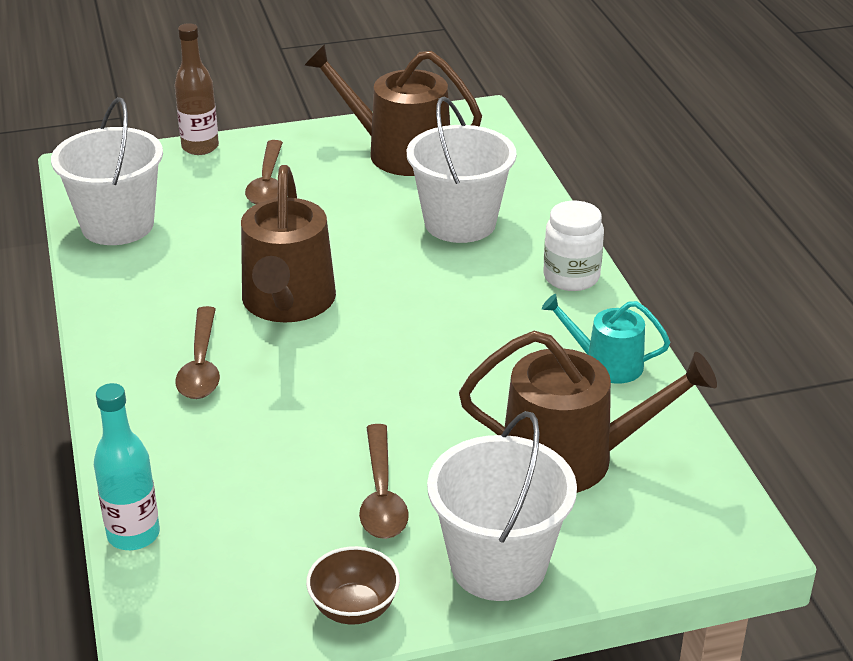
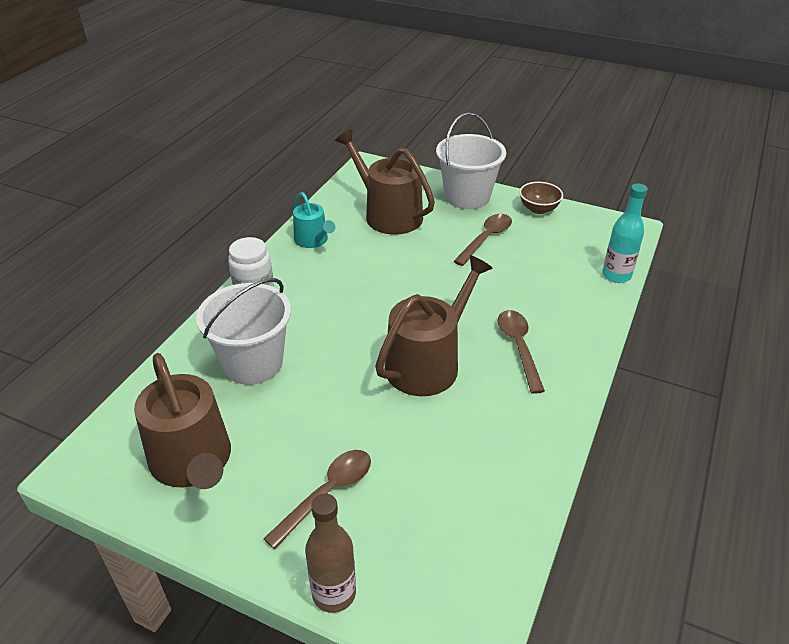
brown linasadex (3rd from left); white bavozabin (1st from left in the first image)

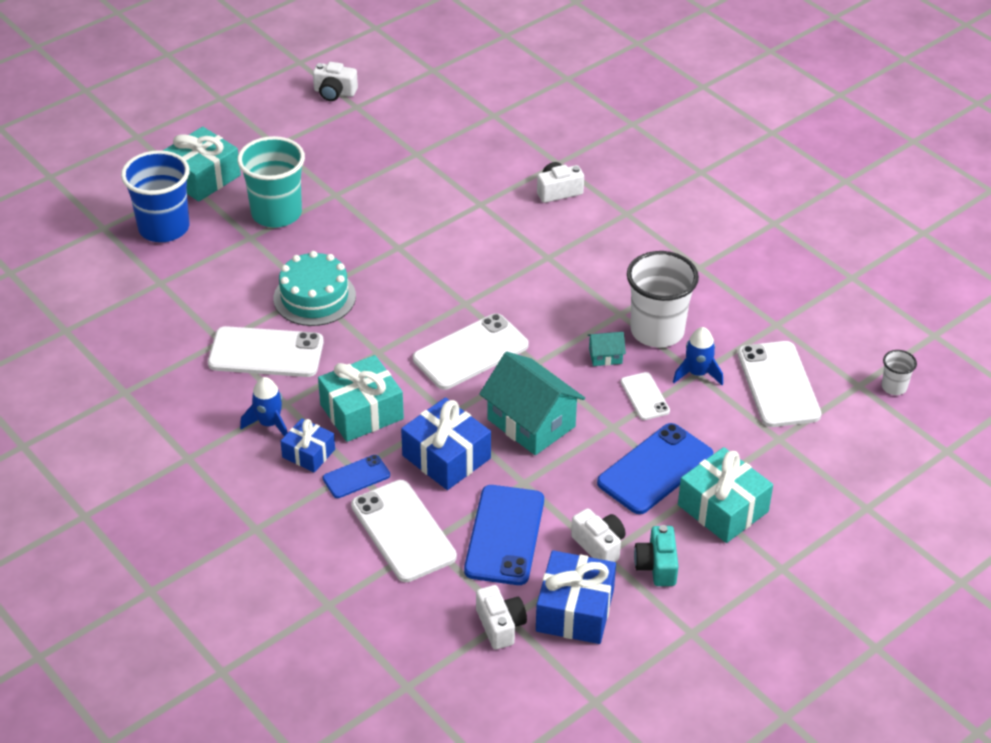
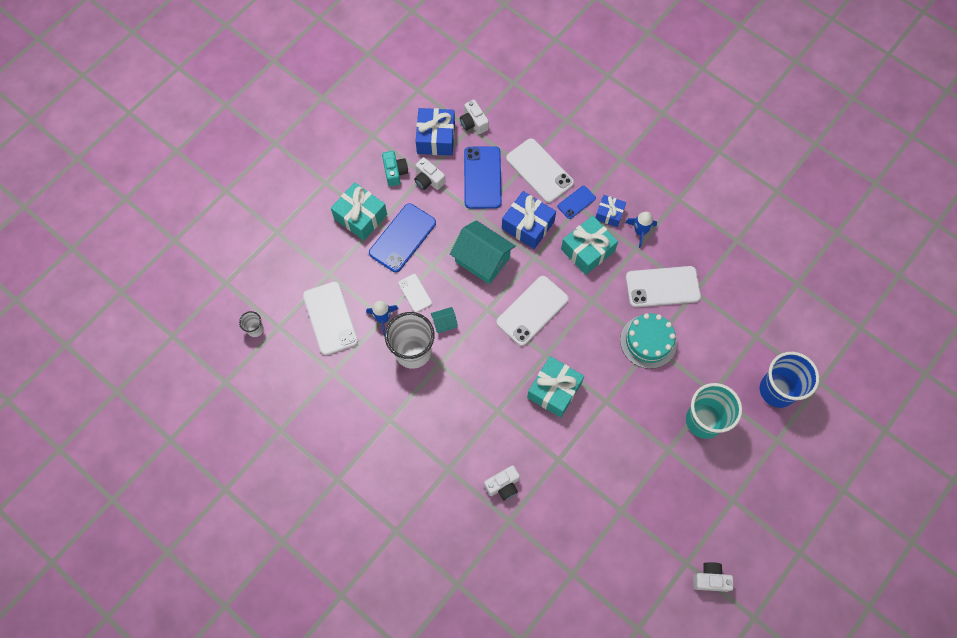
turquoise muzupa (2nd from left)

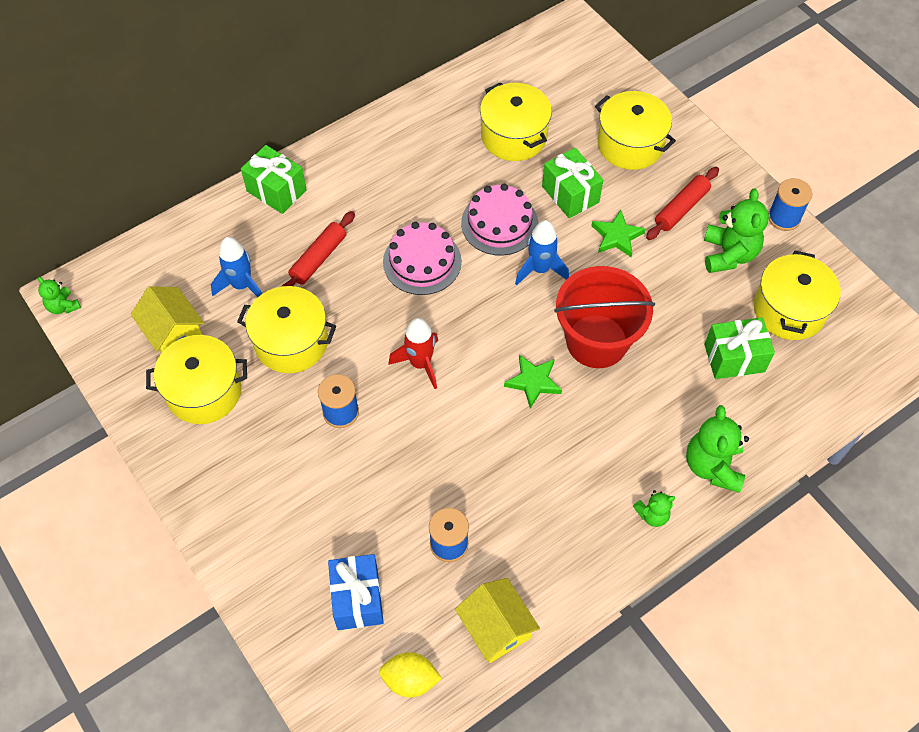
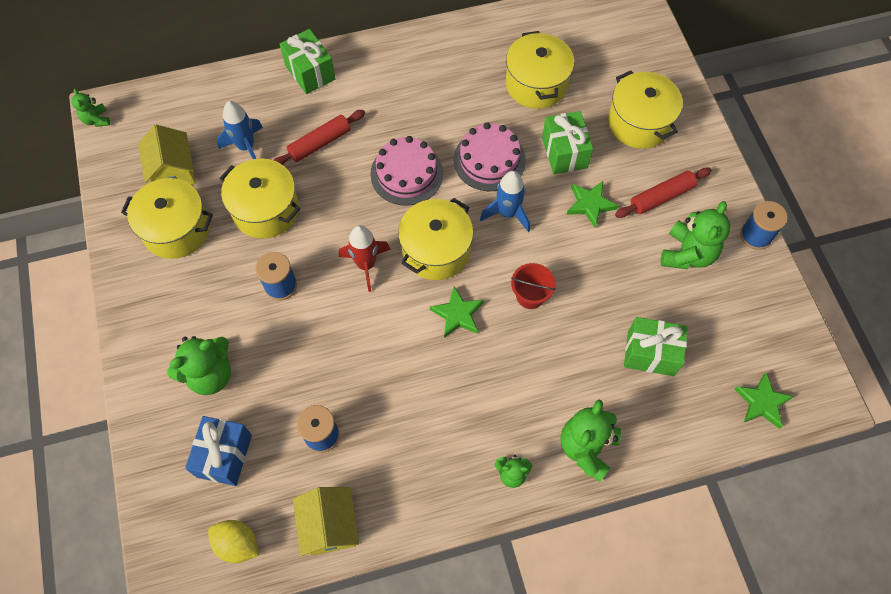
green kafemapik (2nd from left); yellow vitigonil (3rd from left); red bavozabin; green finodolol (3rd from left)

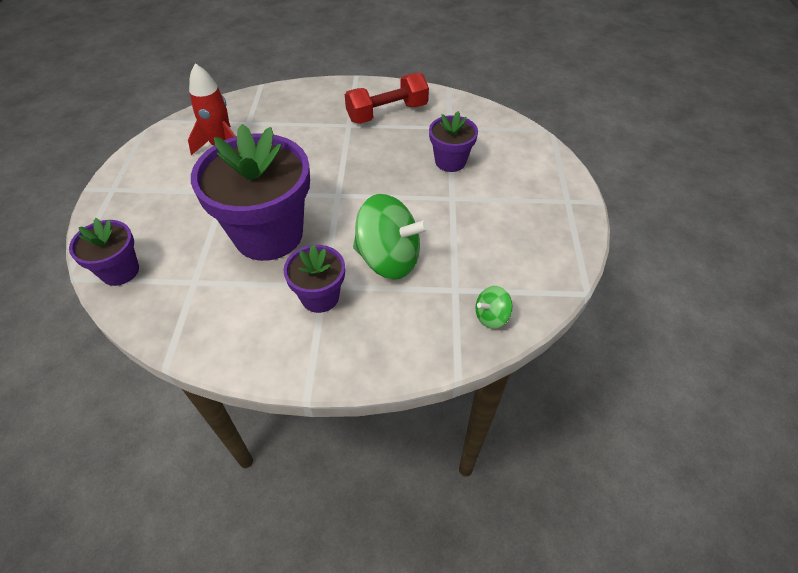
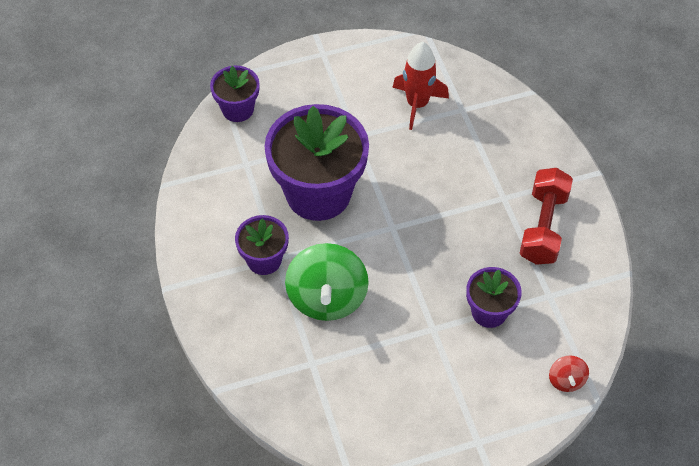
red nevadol; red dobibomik; green dobibomik (2nd from left in the first image)

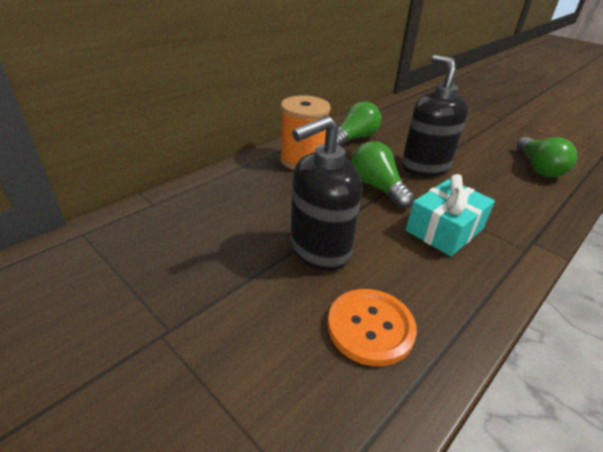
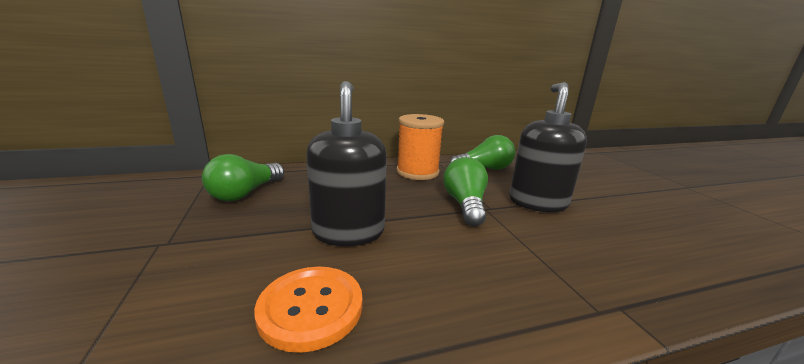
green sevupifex (1st from left); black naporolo (1st from left); turquoise muzupa

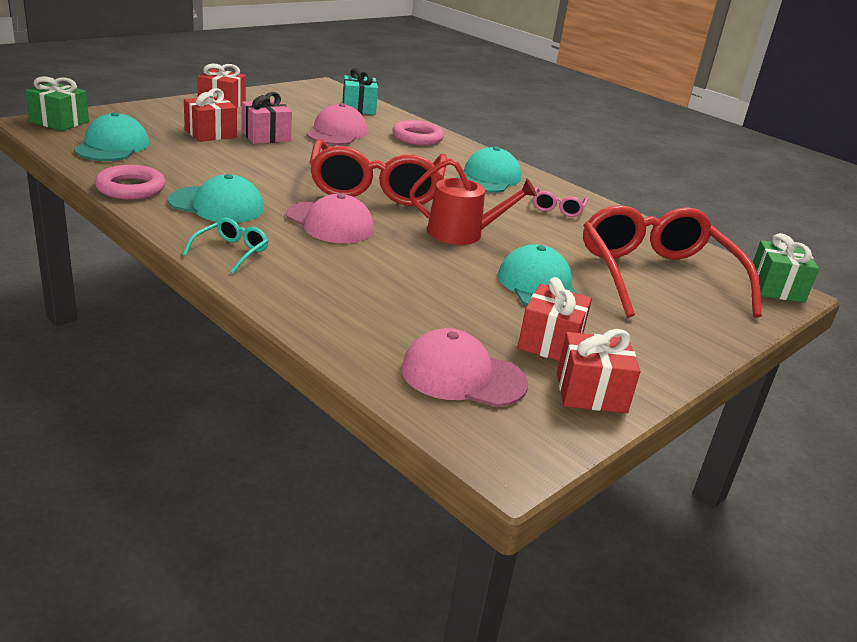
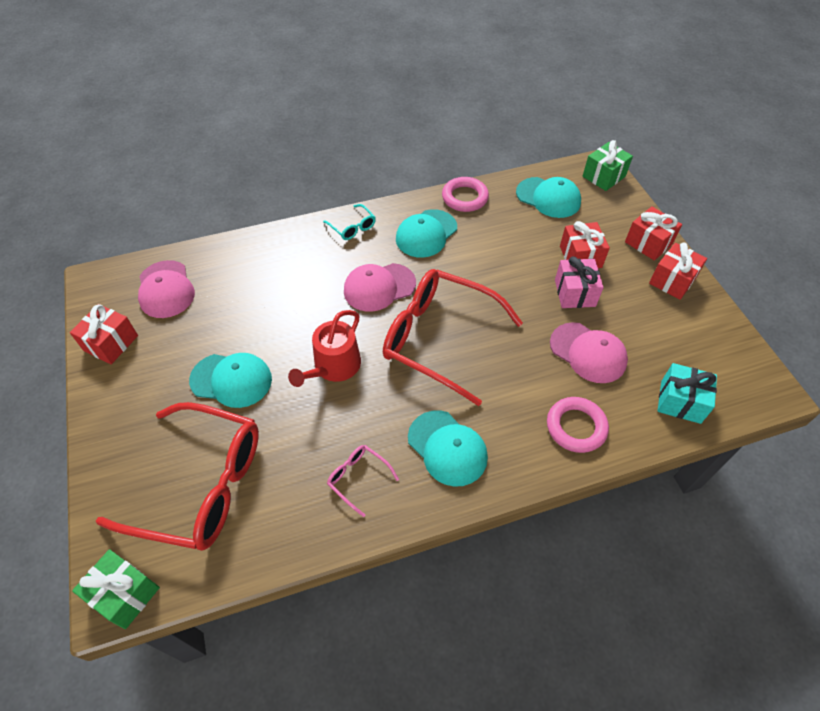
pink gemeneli (1st from left); red muzupa (3rd from left)

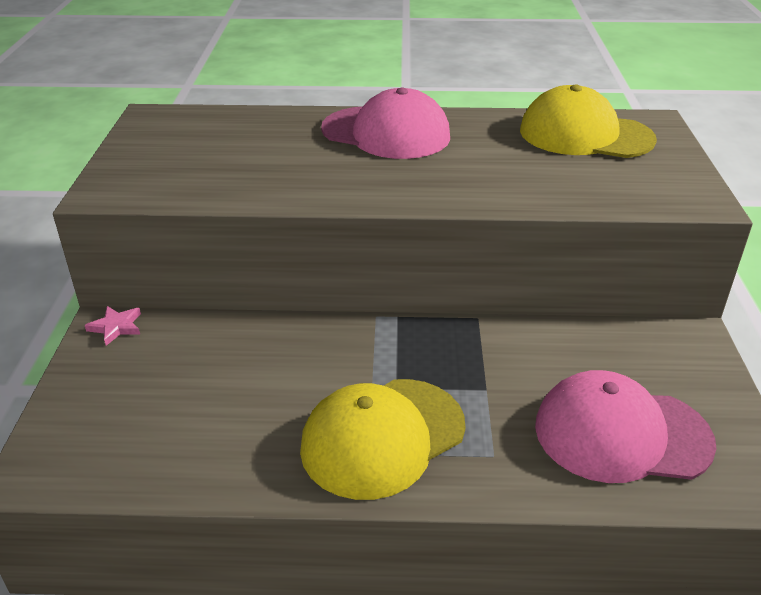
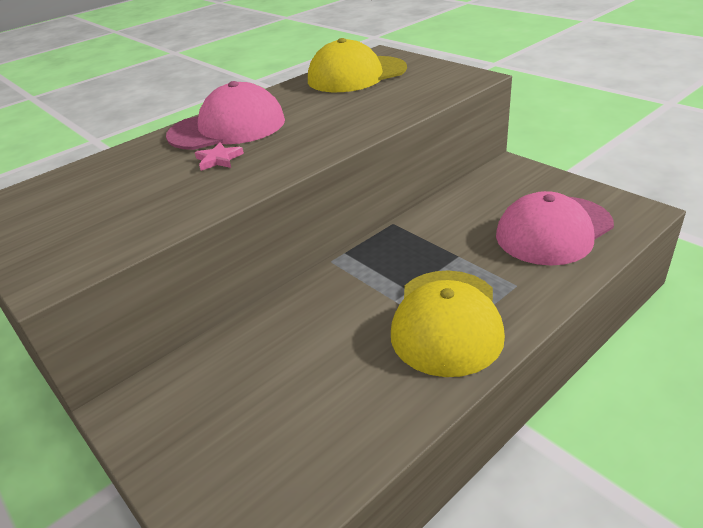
pink finodolol

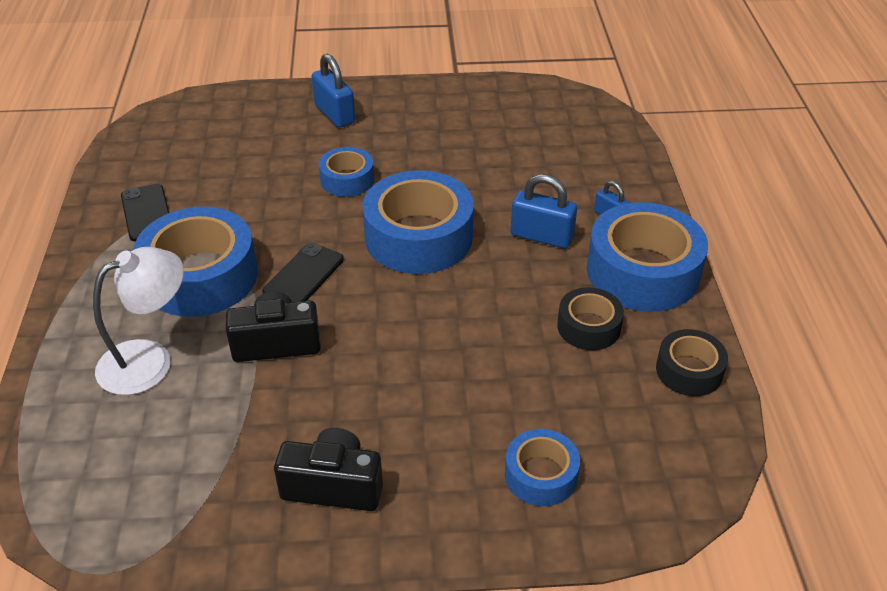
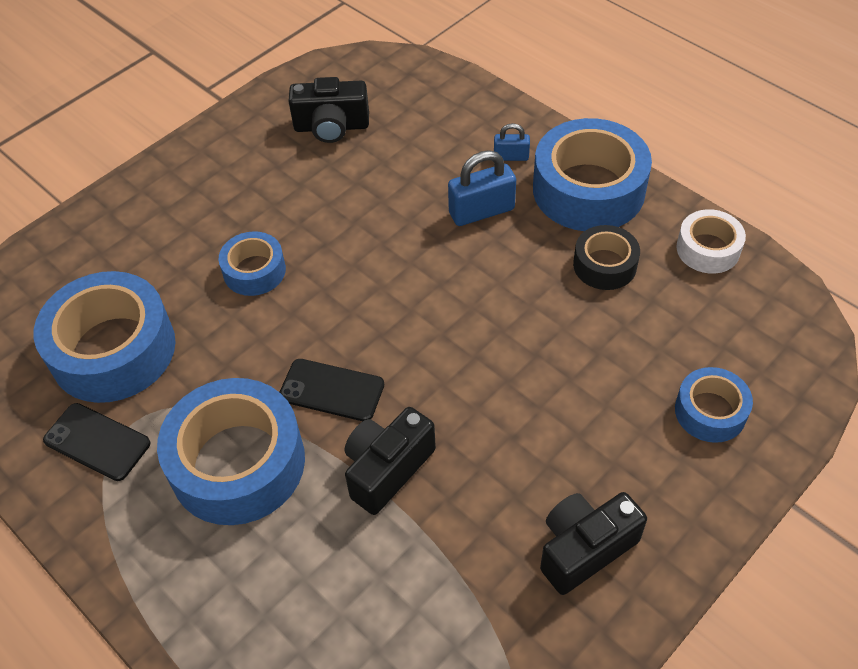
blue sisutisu (1st from left); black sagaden (2nd from left); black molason (1st from left); white sisutisu; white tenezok; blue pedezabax (1st from left in the first image)

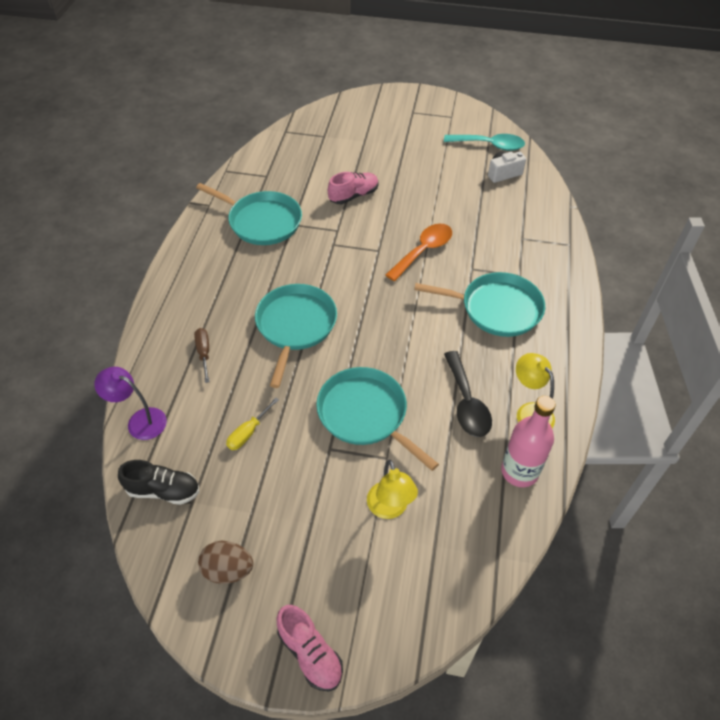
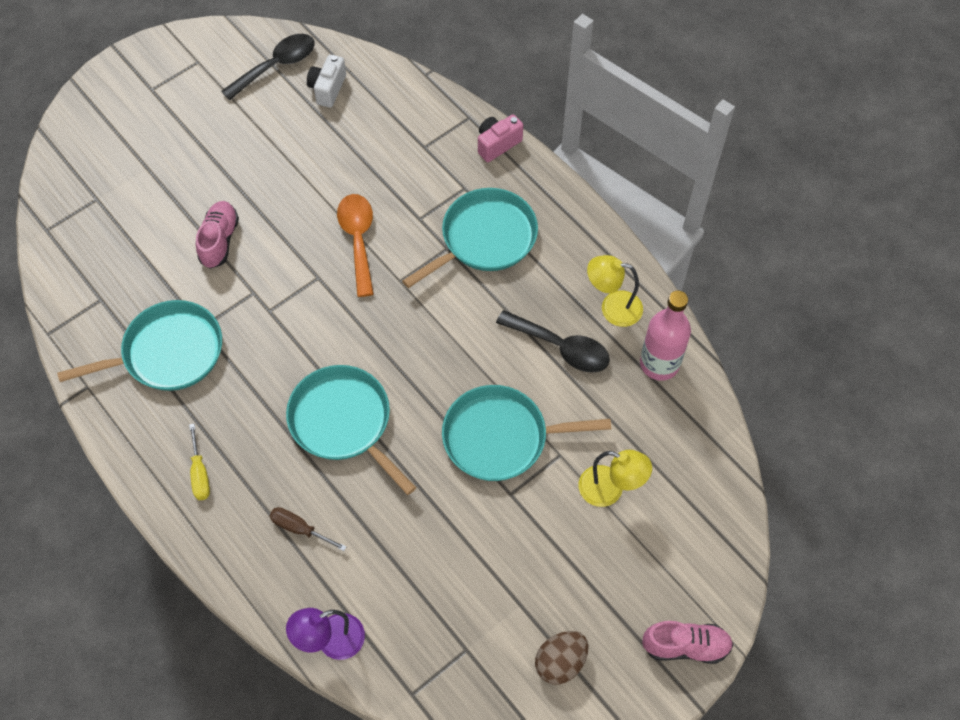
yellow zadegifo; black linasadex (1st from left); pink molason; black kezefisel

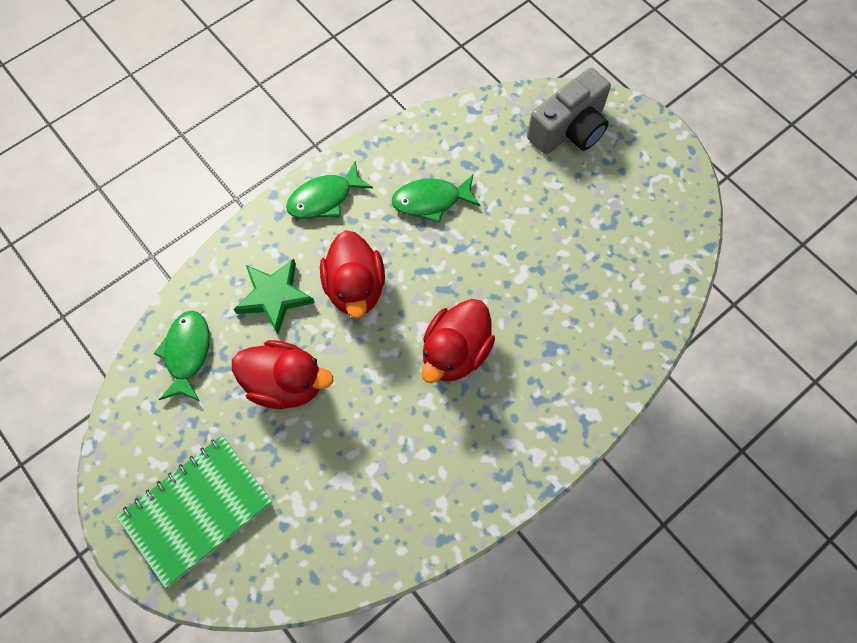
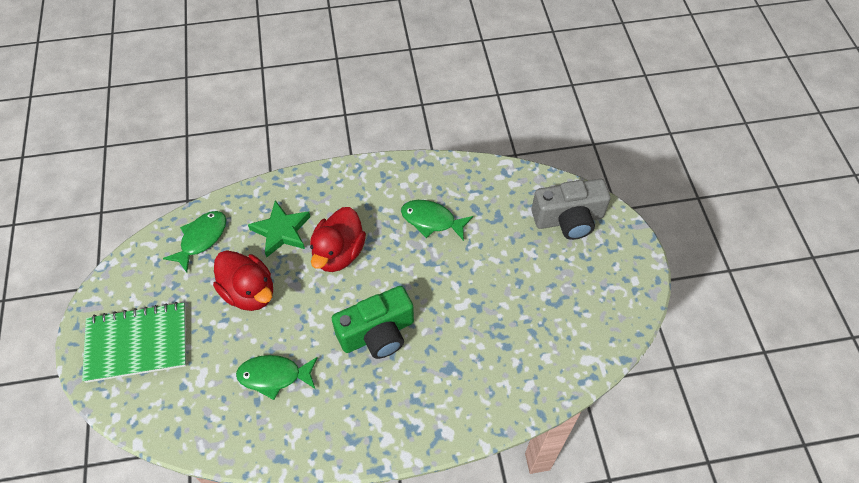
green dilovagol (2nd from left); green molason

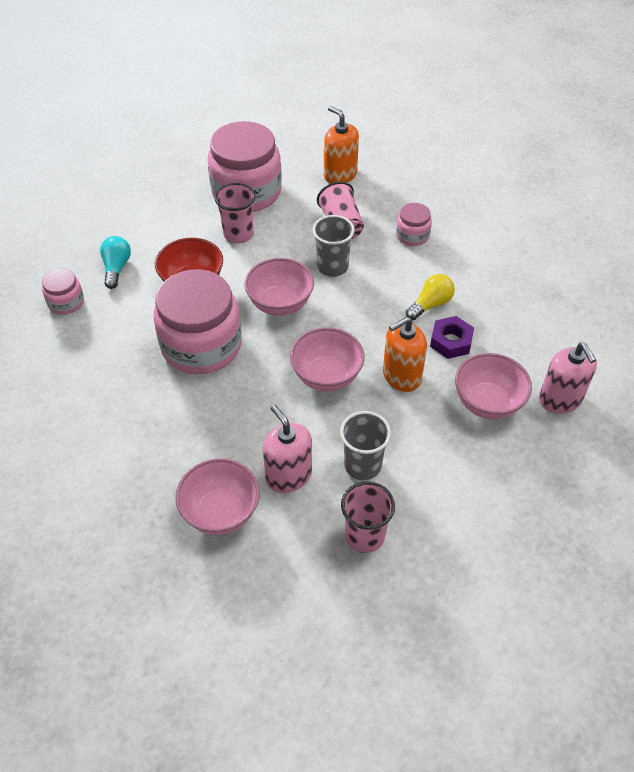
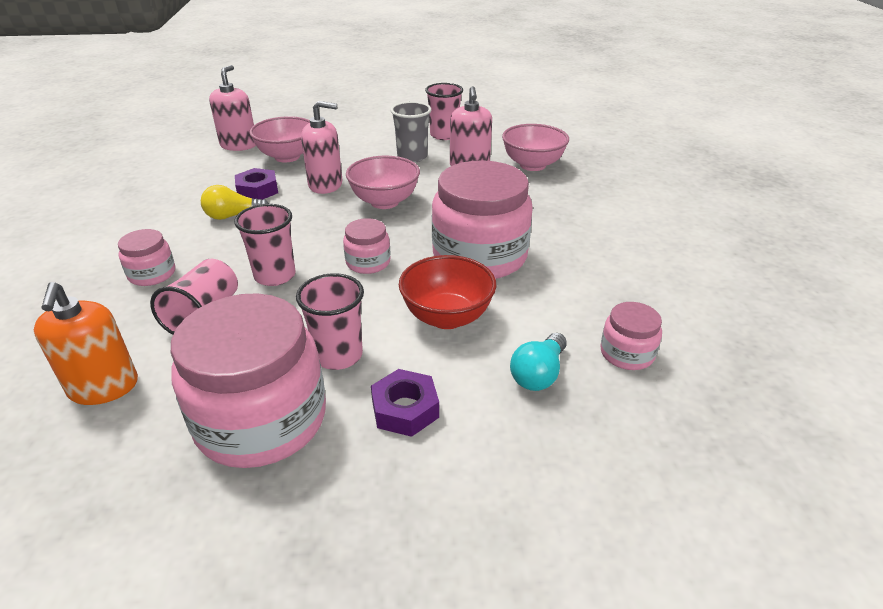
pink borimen (2nd from left); pink naporolo (2nd from left); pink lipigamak (3rd from left); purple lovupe (2nd from left)

